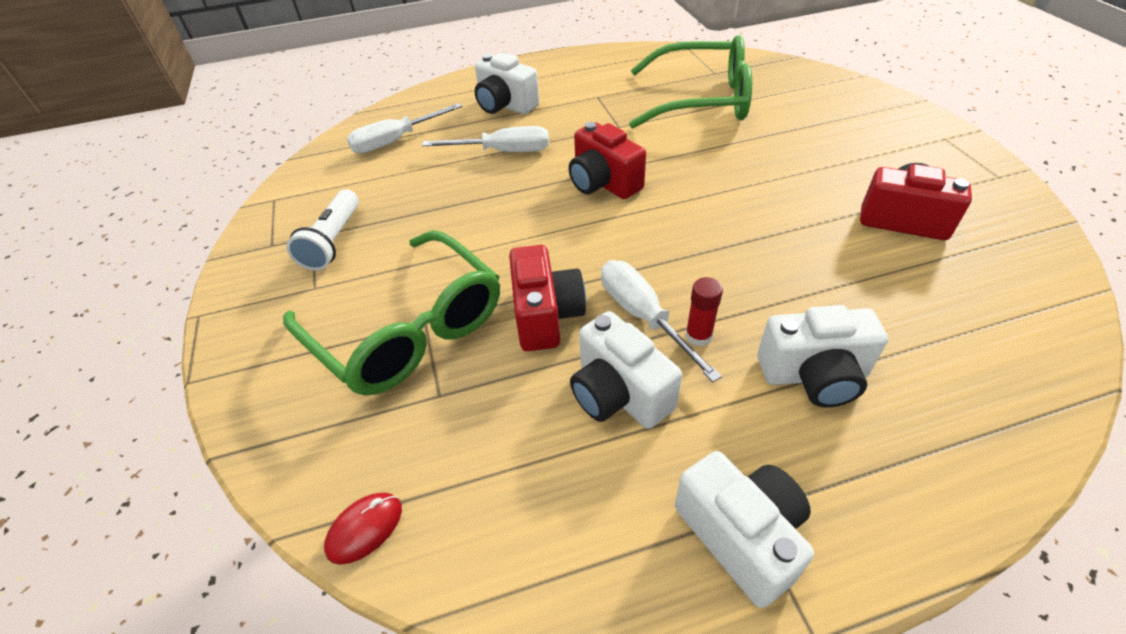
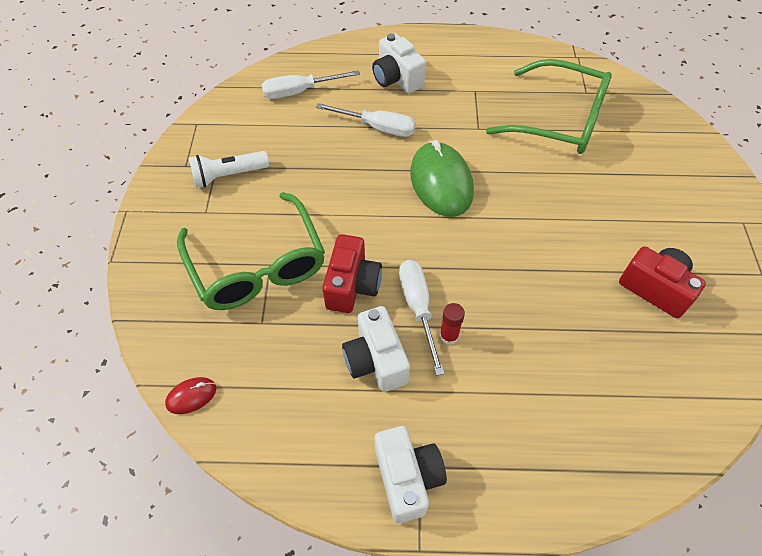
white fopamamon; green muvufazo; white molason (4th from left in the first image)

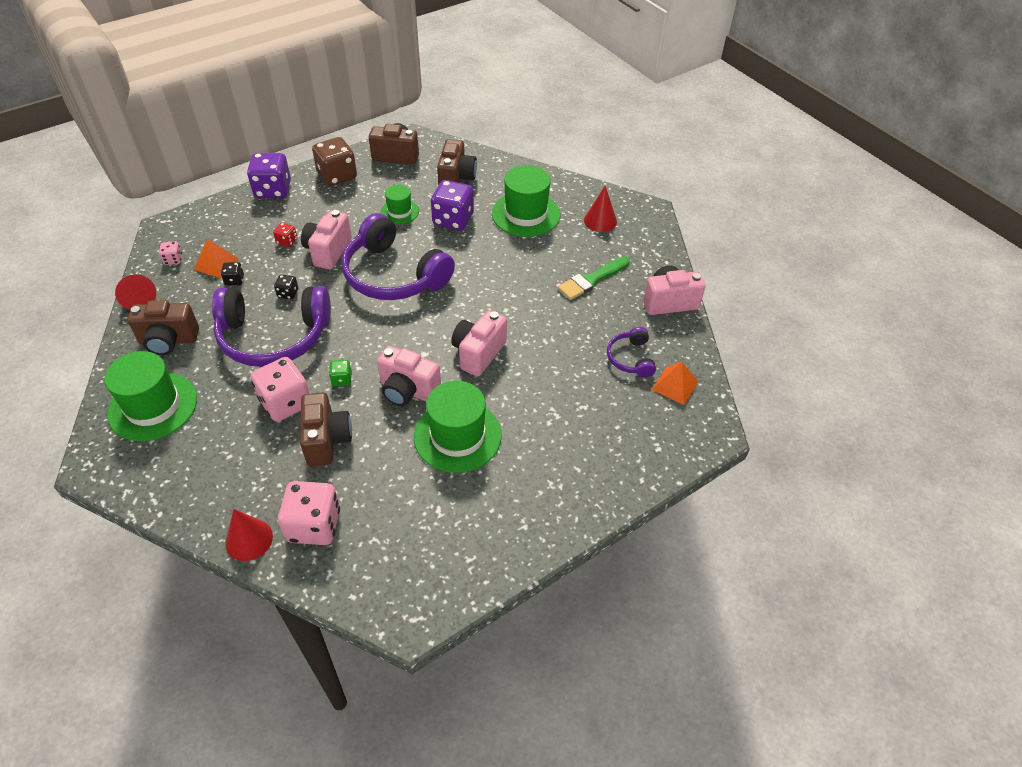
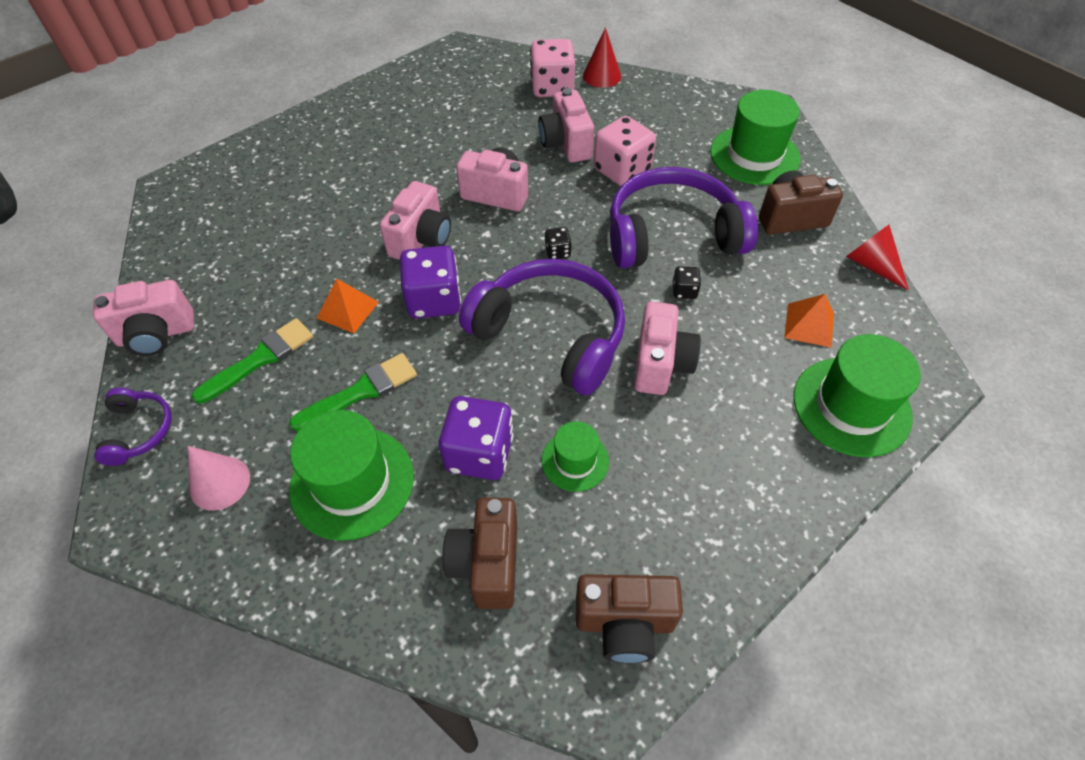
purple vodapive (1st from left); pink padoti; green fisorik (2nd from left); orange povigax (1st from left); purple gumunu (1st from left); pink molason (4th from left); black gumunu (1st from left); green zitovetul (4th from left); pink gumunu (1st from left in the first image); red gumunu; brown gumunu; green gumunu

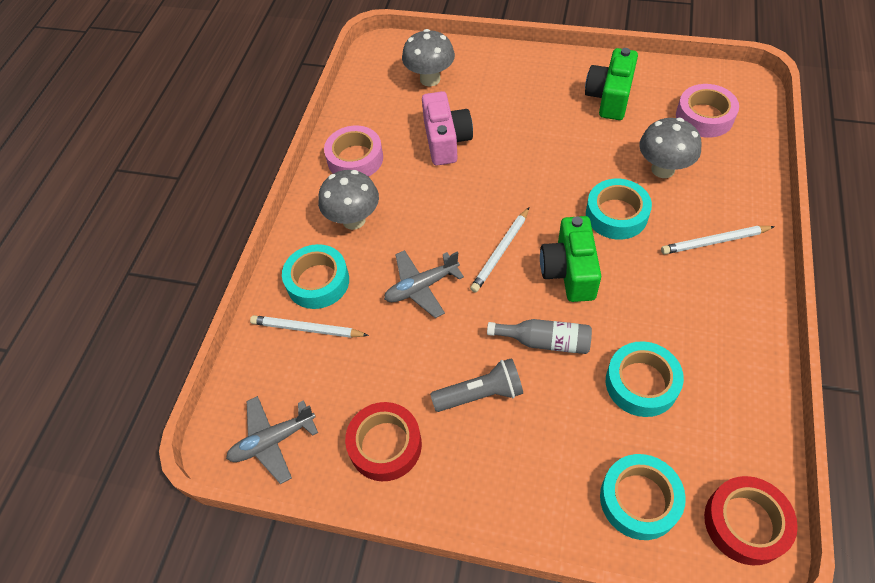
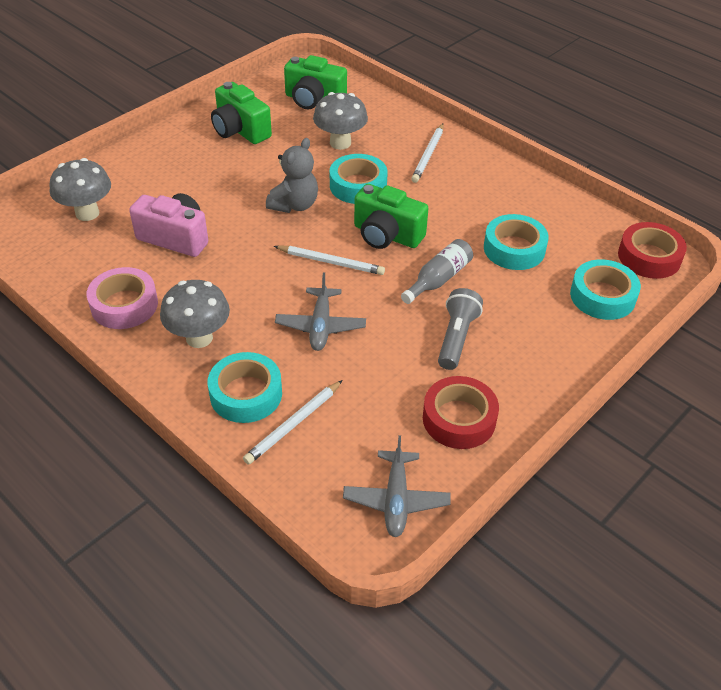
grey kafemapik; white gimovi (2nd from left); green molason (2nd from left)

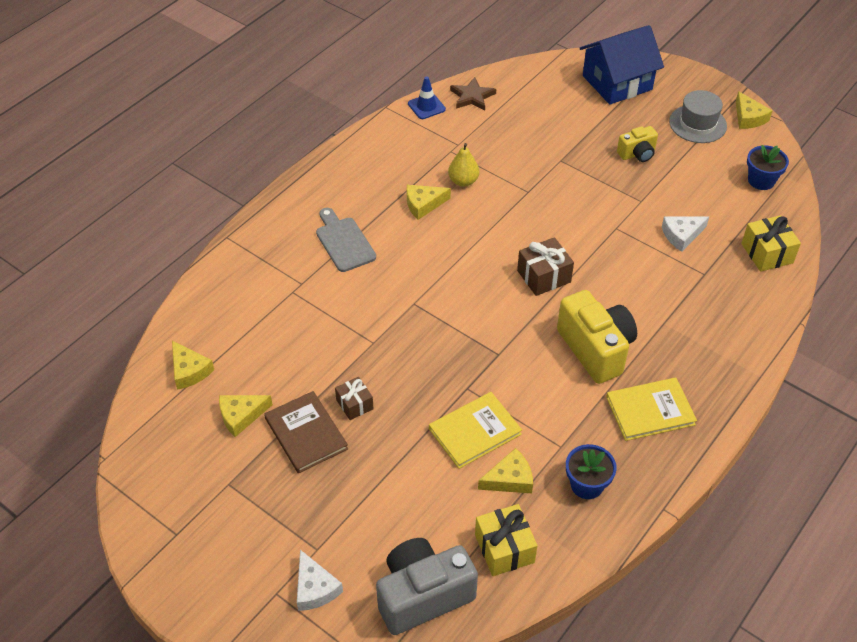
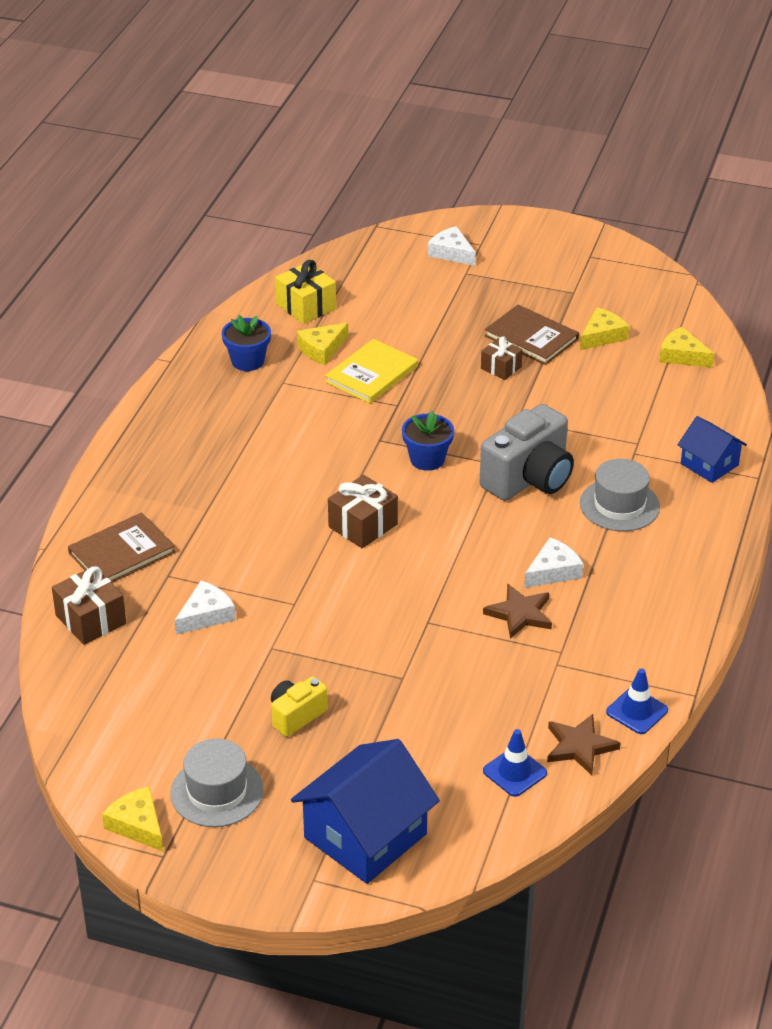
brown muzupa (1st from left); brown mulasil (1st from left); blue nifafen (2nd from left); grey molason; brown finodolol (1st from left); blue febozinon (1st from left); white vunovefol (3rd from left); grey zitovetul (2nd from left); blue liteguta (2nd from left); yellow molason (1st from left in the first image); yellow mulasil (2nd from left in the first image)

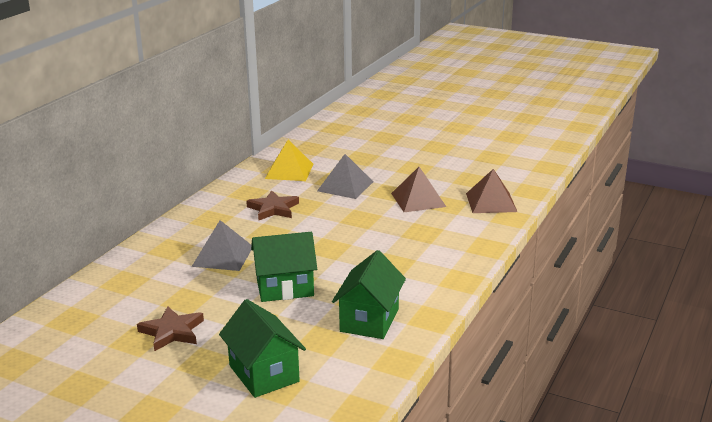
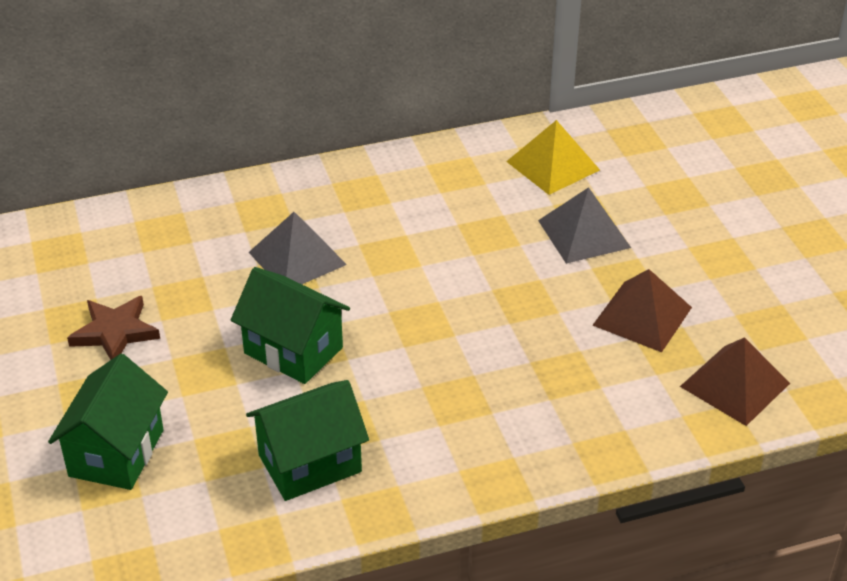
brown finodolol (2nd from left in the first image)

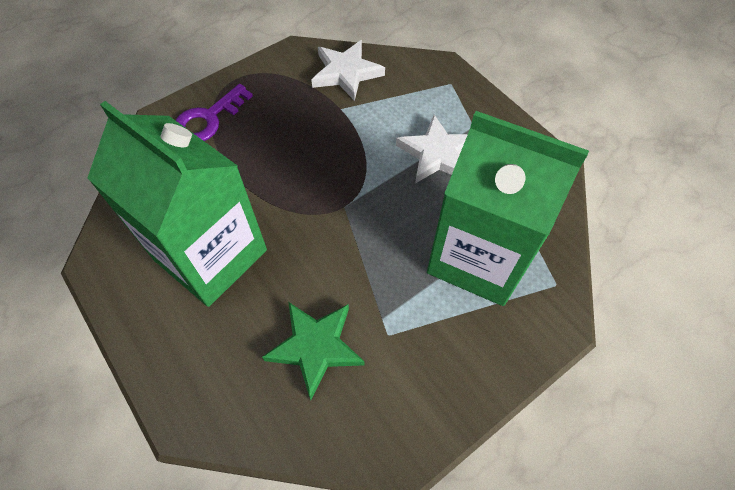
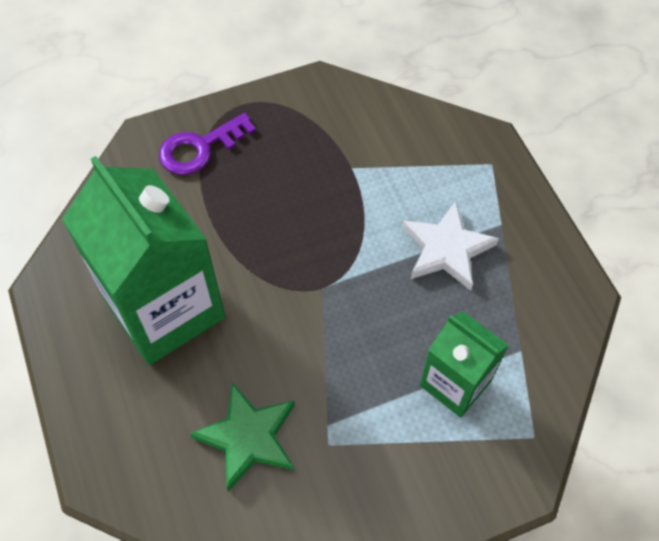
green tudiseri (2nd from left); white finodolol (1st from left in the first image)

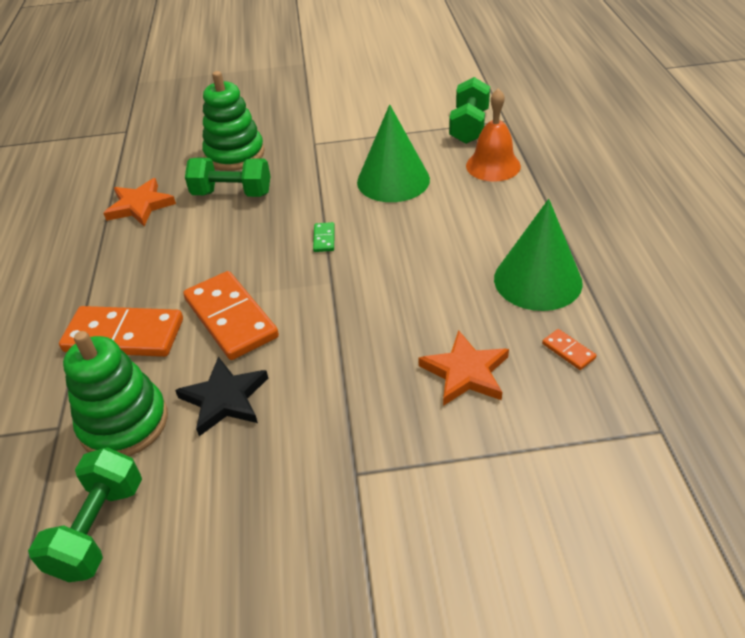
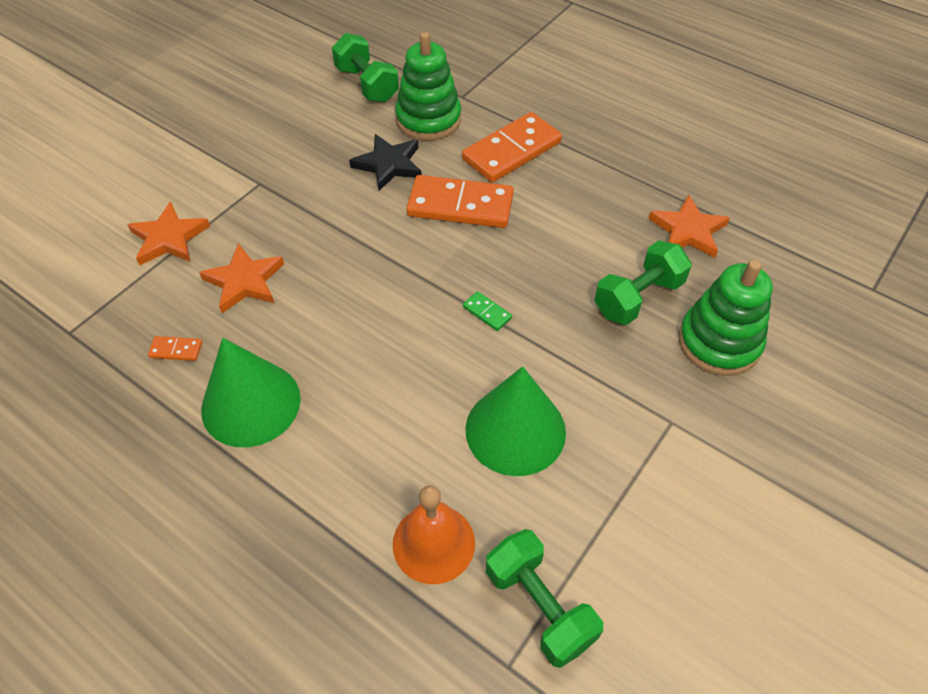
orange finodolol (1st from left)

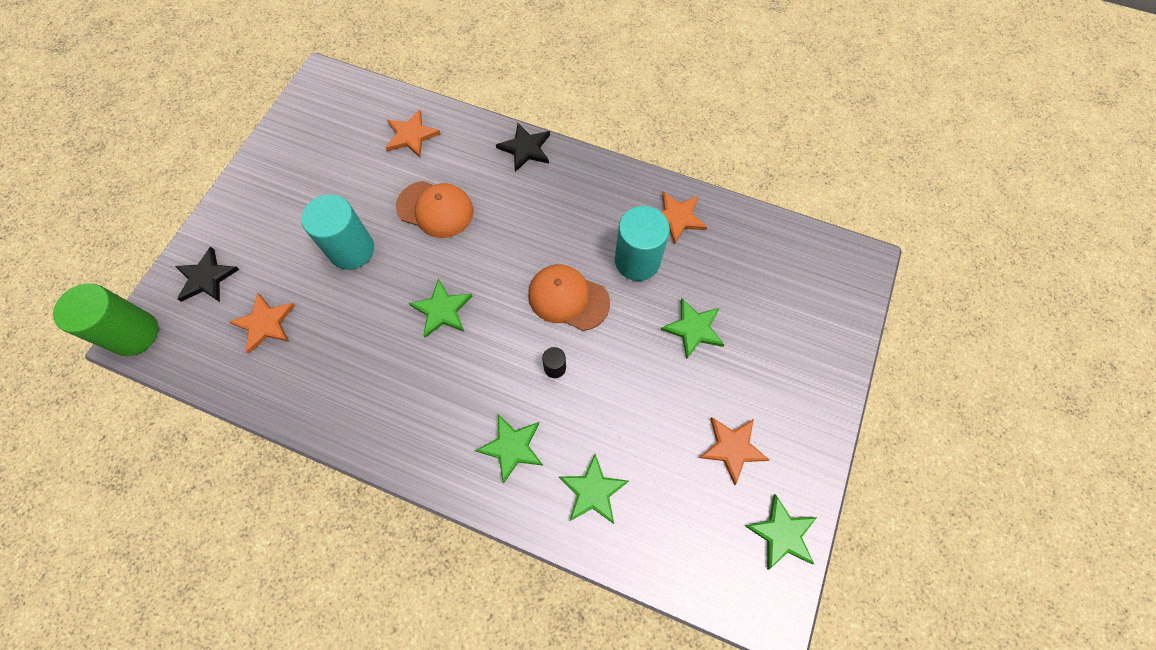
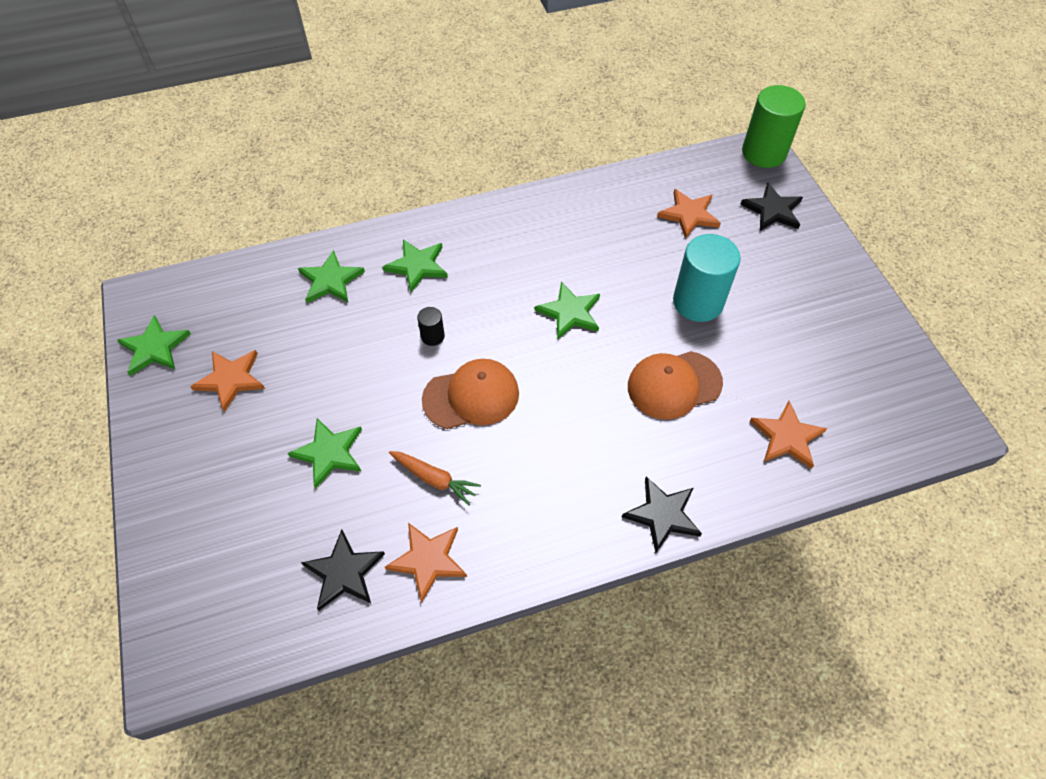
black finodolol (1st from left); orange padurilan

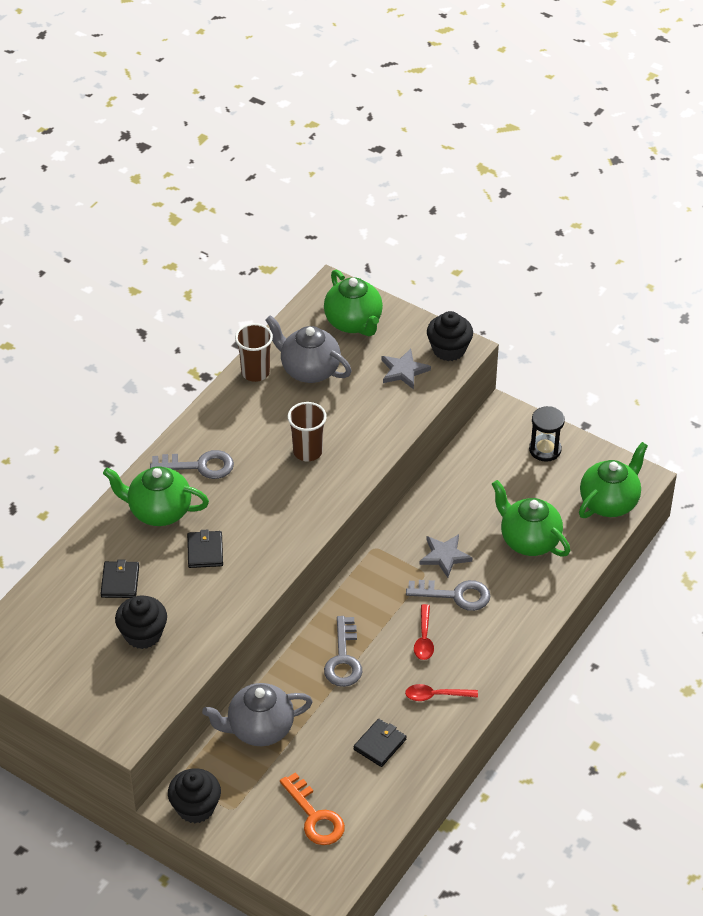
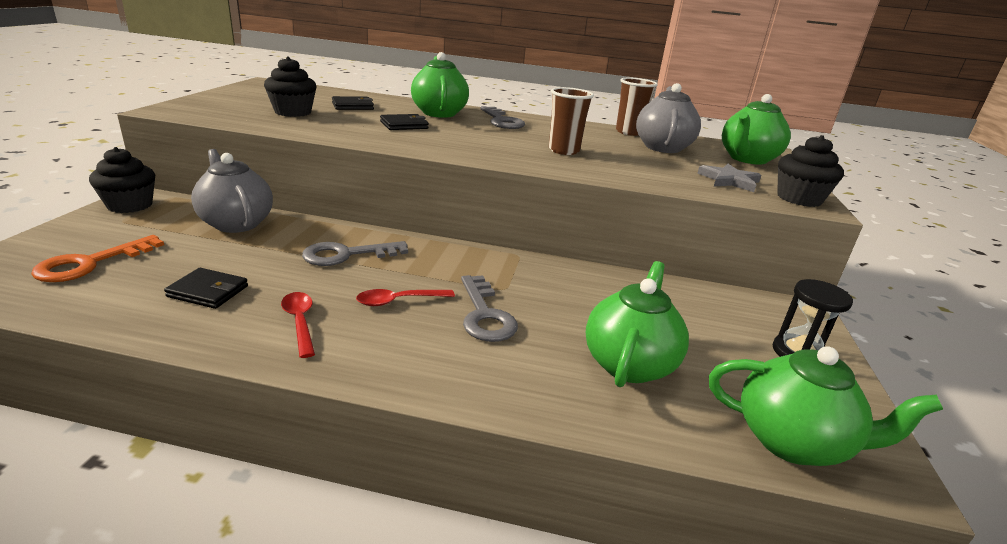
grey finodolol (2nd from left in the first image)

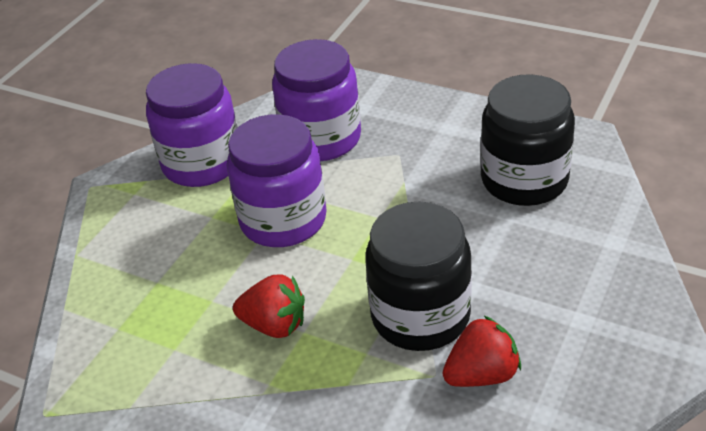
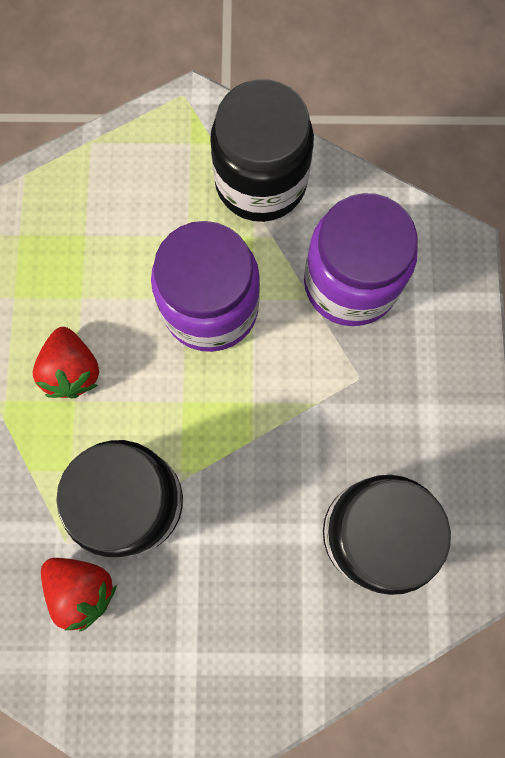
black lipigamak (2nd from left)

